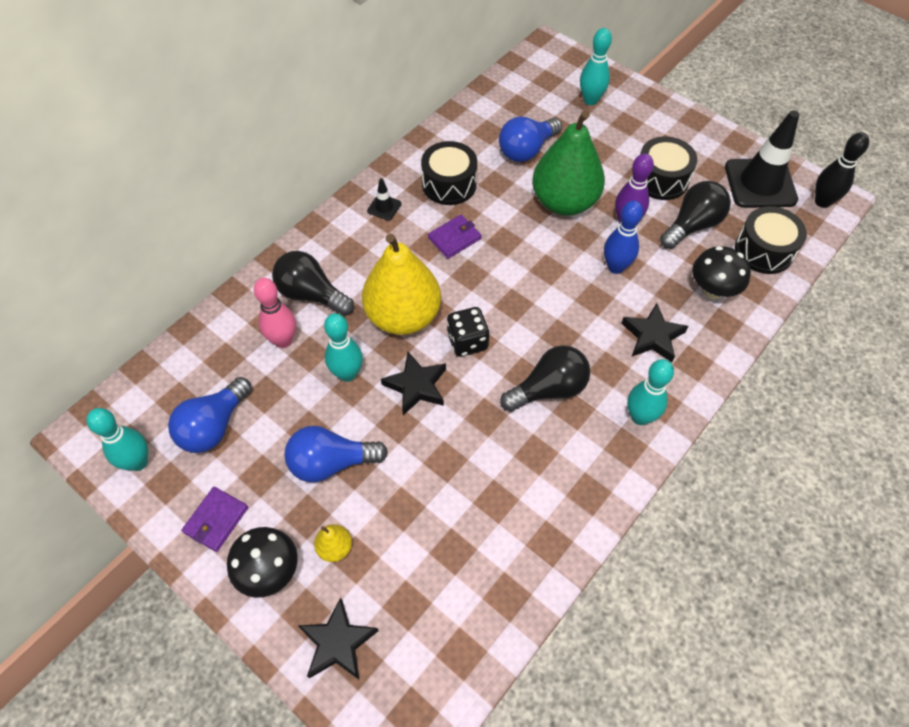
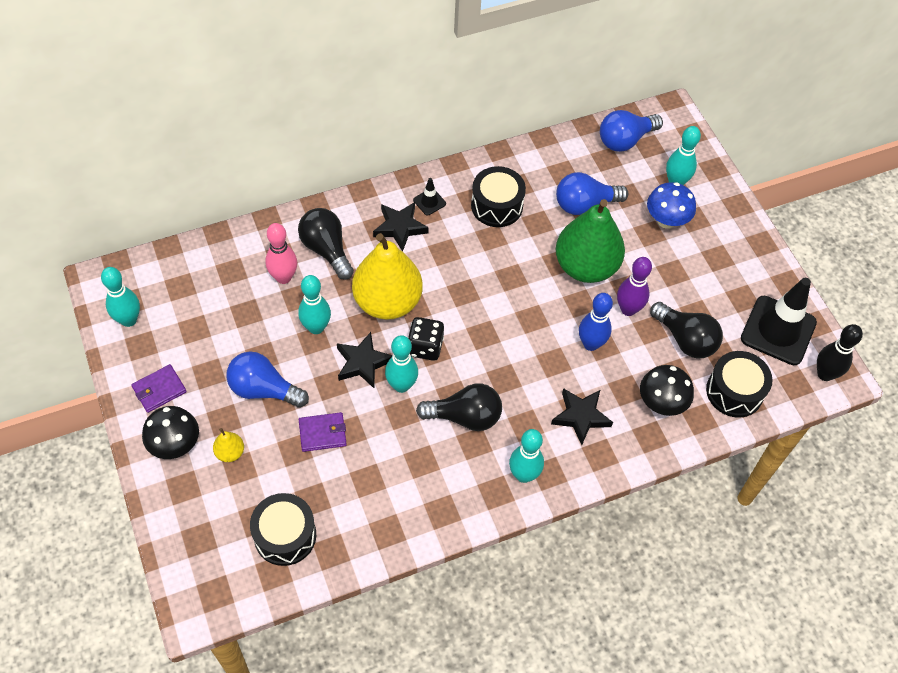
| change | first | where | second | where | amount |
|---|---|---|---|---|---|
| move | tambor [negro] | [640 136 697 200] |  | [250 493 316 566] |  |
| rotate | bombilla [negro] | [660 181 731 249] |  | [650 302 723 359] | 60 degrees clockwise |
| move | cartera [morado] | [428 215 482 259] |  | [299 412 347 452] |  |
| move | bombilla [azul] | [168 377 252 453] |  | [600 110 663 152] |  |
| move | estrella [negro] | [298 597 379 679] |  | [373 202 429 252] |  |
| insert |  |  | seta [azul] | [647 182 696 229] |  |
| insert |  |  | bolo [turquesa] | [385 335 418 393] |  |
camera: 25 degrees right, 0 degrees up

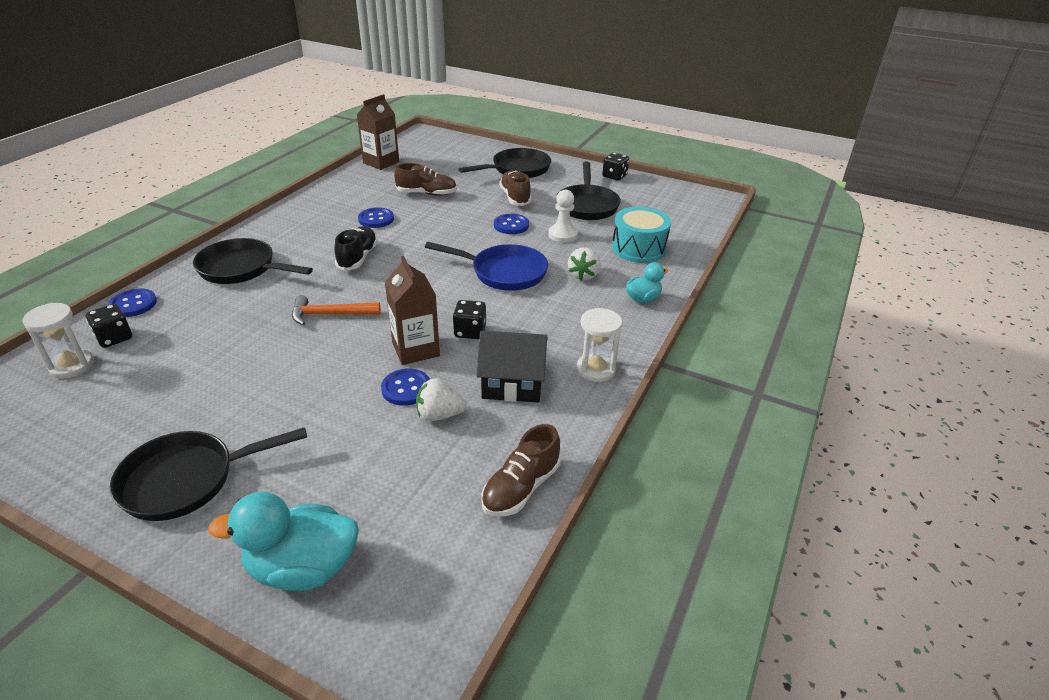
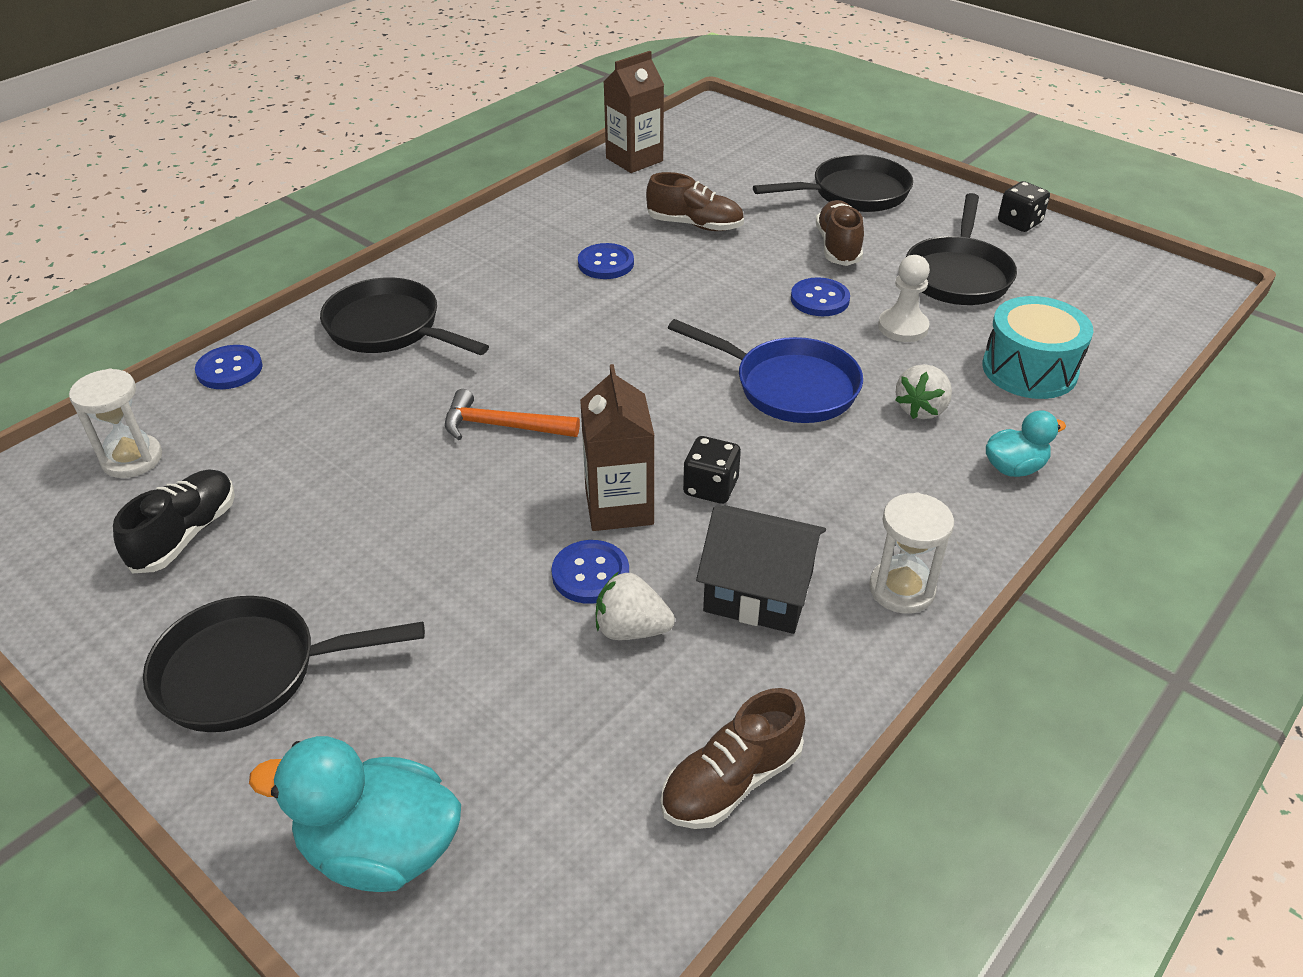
| change | first | where | second | where | amount |
|---|---|---|---|---|---|
| move | zapato [negro] | [334 226 378 271] |  | [113 469 235 573] |  |
| delete | dado [negro] | [86 304 132 348] |  |  |  |
camera: 15 degrees right, 5 degrees up

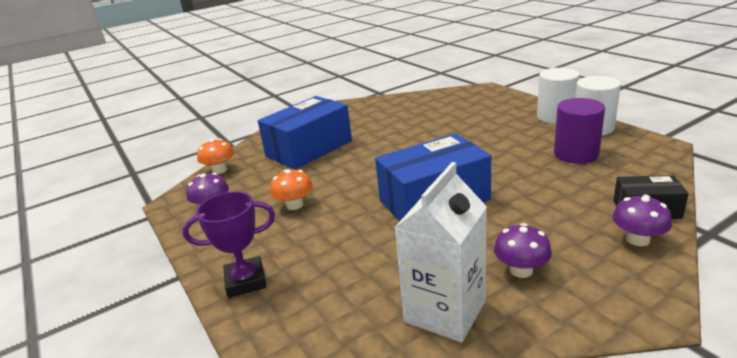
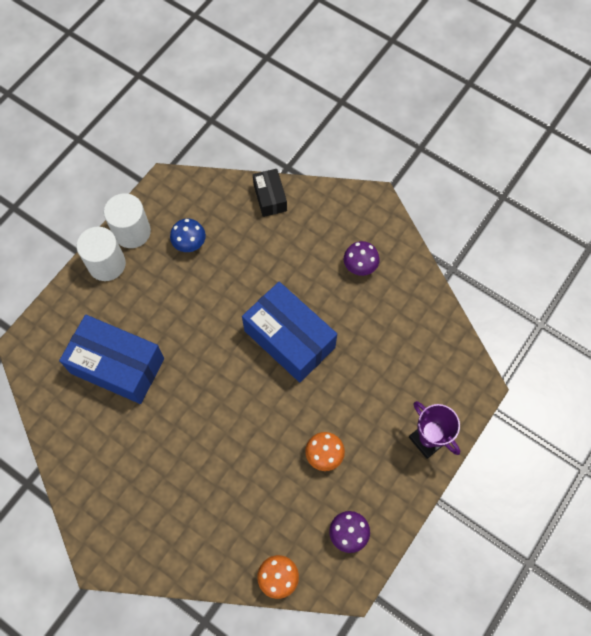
| change | first | where | second | where | amount |
|---|---|---|---|---|---|
| move | caja [azul] | [258 96 352 170] |  | [59 315 164 404] |  |
| replace | cilindro [morado] | [554 98 605 164] | seta [azul] | [170 219 206 252] |  |
| delete | cartón de leche [blanco] | [394 162 487 342] |  |  |  |
| delete | seta [morado] | [613 195 672 246] |  |  |  |
camera: 115 degrees left, 40 degrees up

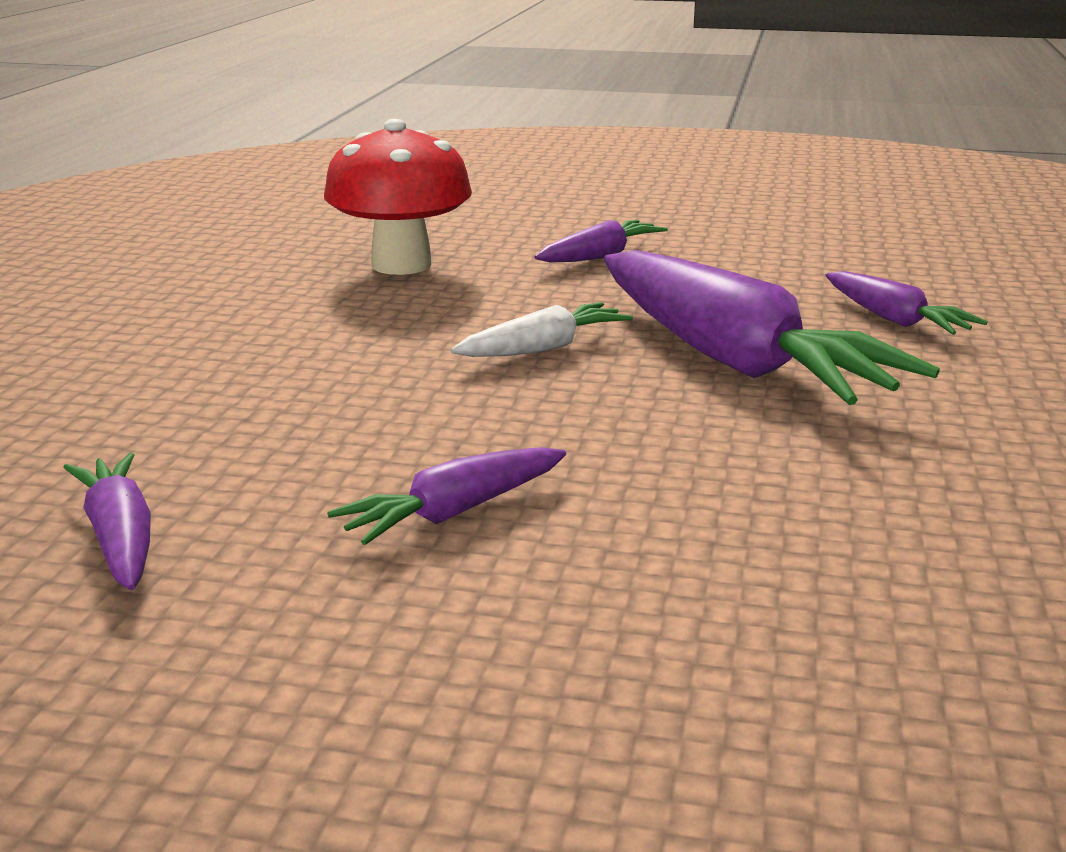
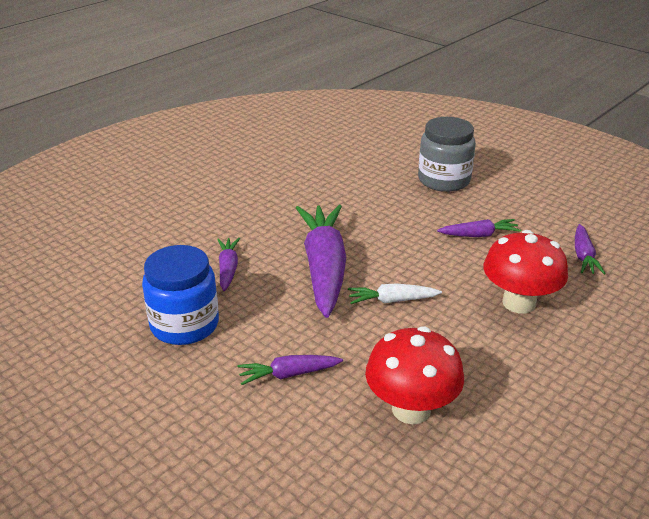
| change | first | where | second | where | amount |
|---|---|---|---|---|---|
| insert |  |  | tarro [gris] | [418 117 476 192] |  |
| insert |  |  | seta [rojo] | [483 230 568 314] |  |
| insert |  |  | tarro [azul] | [142 245 219 345] |  |
camera: 150 degrees left, 10 degrees up

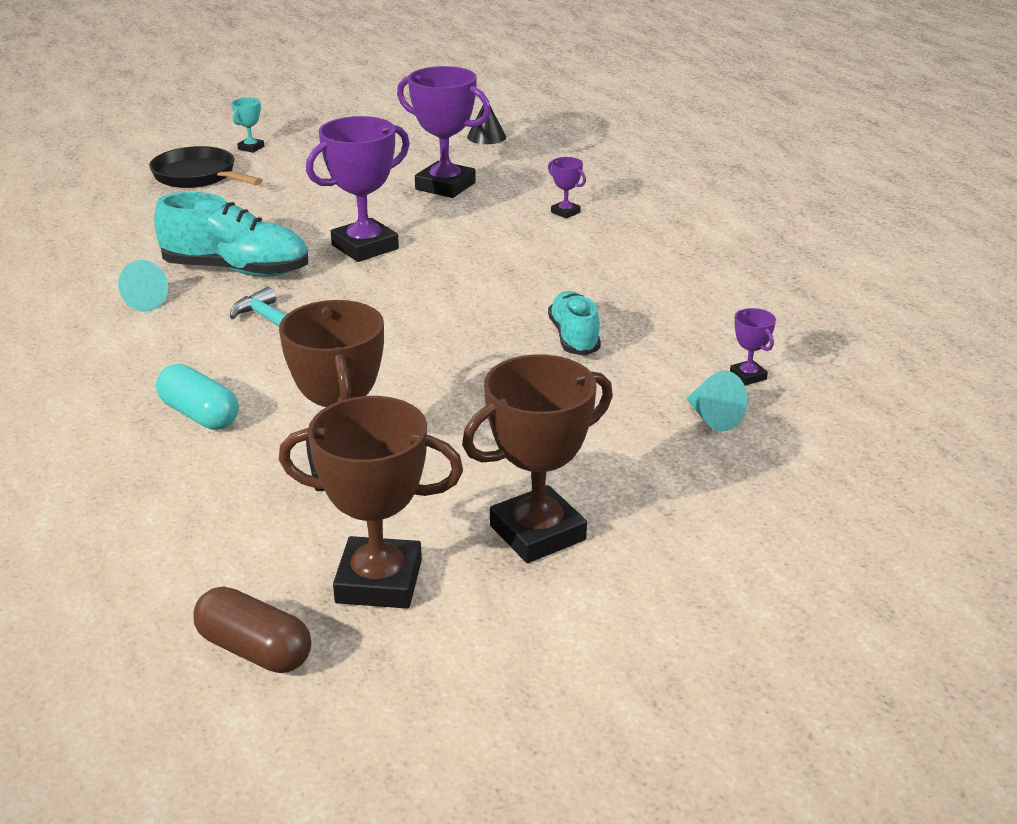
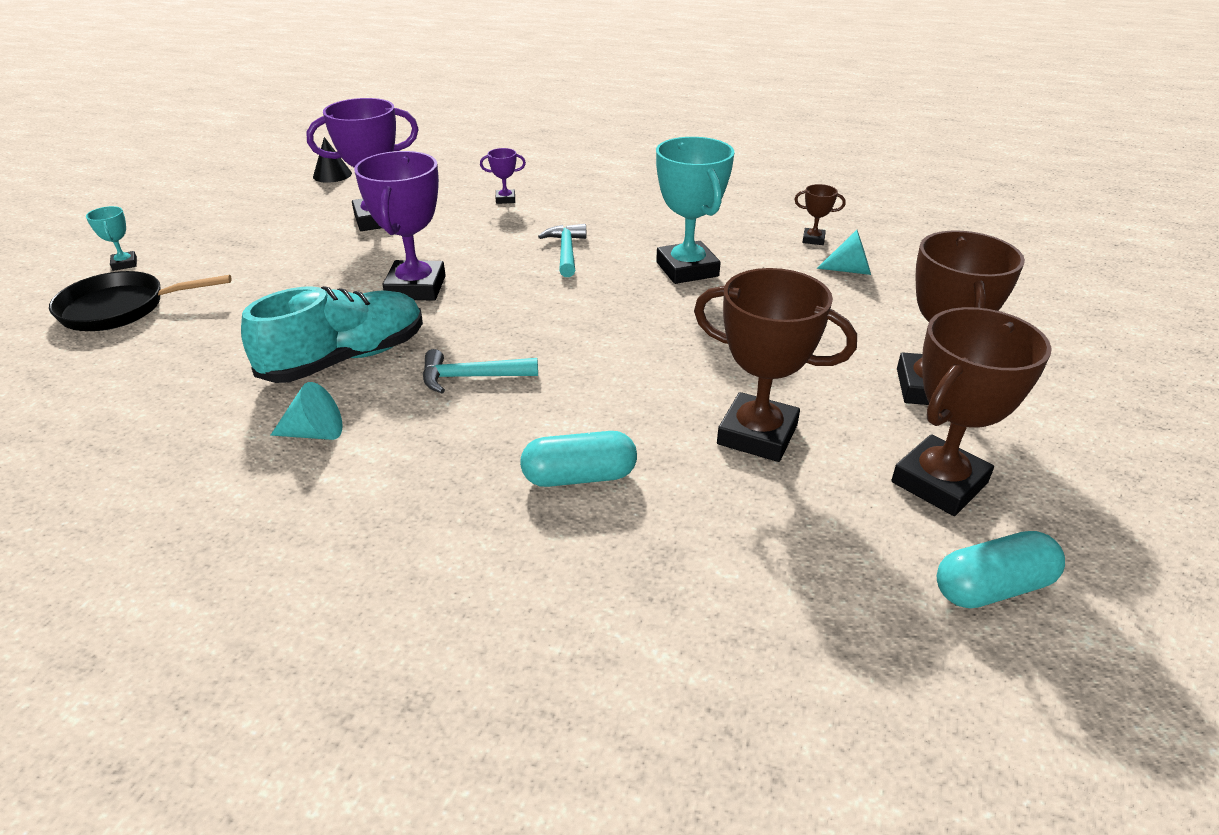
| change | first | where | second | where | amount |
|---|---|---|---|---|---|
| replace | zapato [turquesa] | [548 291 601 356] | trofeo [turquesa] | [656 137 735 284] |  |
| recolor | trofeo [morado] | [730 308 776 385] | trofeo [marrón] | [794 184 846 245] |  |
| recolor | cápsula [marrón] | [193 586 311 673] | cápsula [turquesa] | [937 531 1065 608] |  |
| insert |  |  | martillo [turquesa] | [538 224 587 277] |  |
camera: 50 degrees left, 5 degrees up

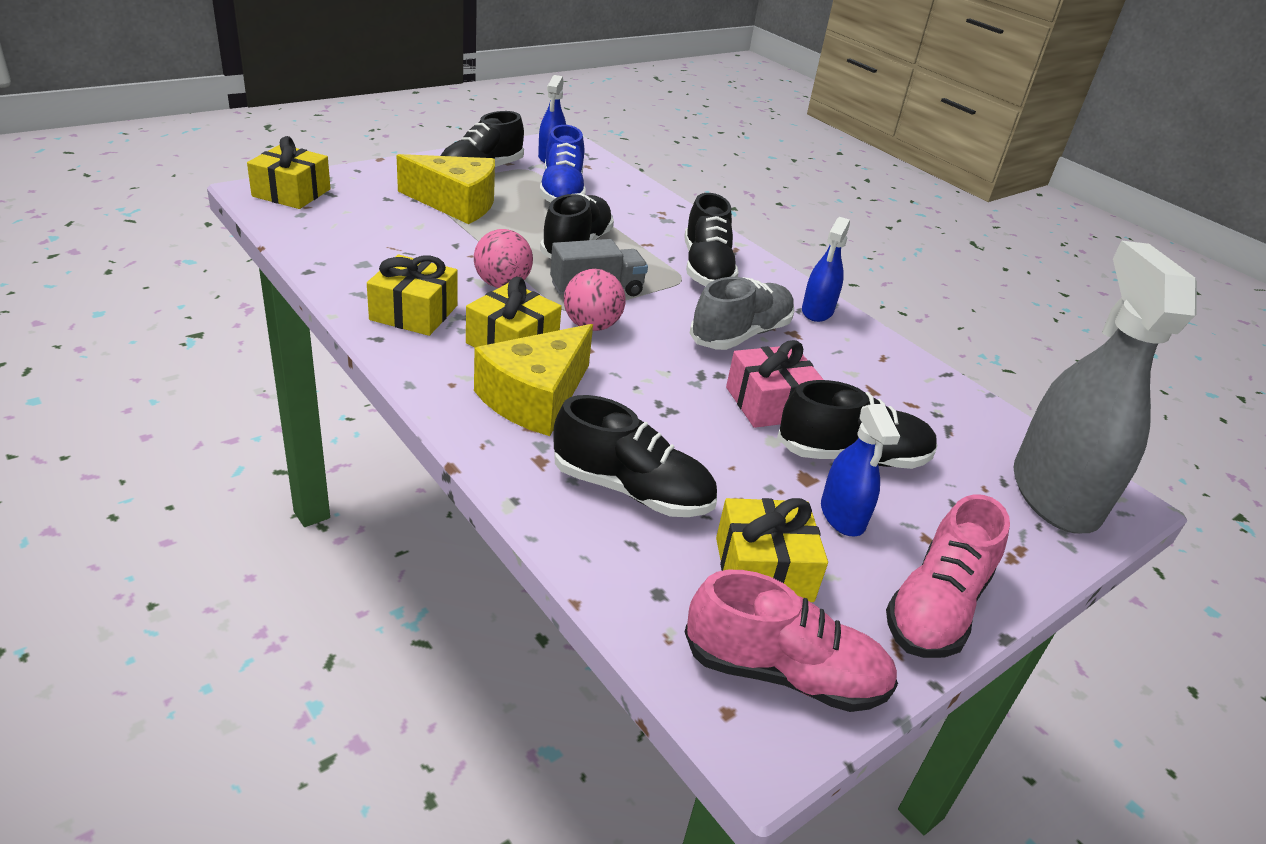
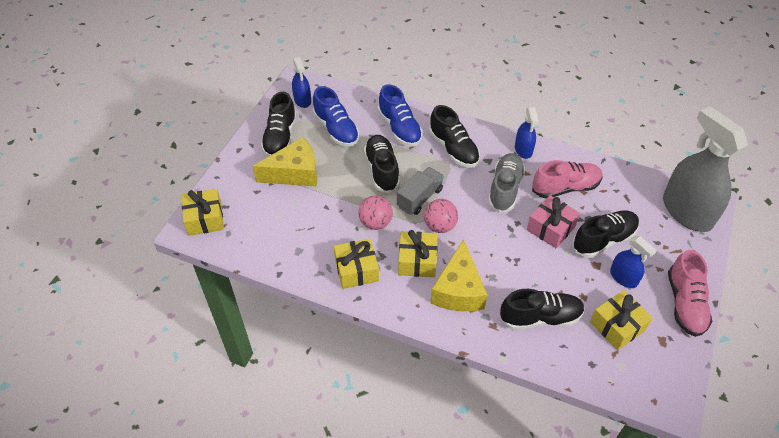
| change | first | where | second | where | amount |
|---|---|---|---|---|---|
| move | zapato [rosa] | [685 570 898 712] |  | [532 160 603 199] |  |
| insert |  |  | zapato [azul] | [378 84 423 146] |  |
camera: 25 degrees left, 15 degrees up

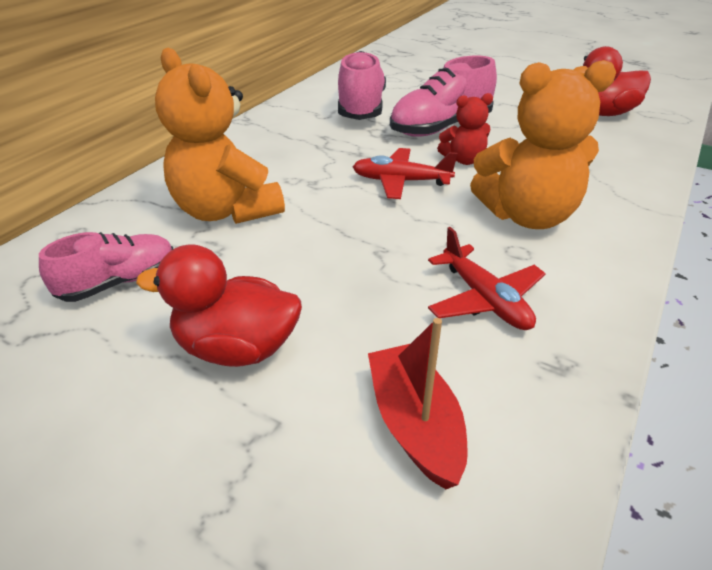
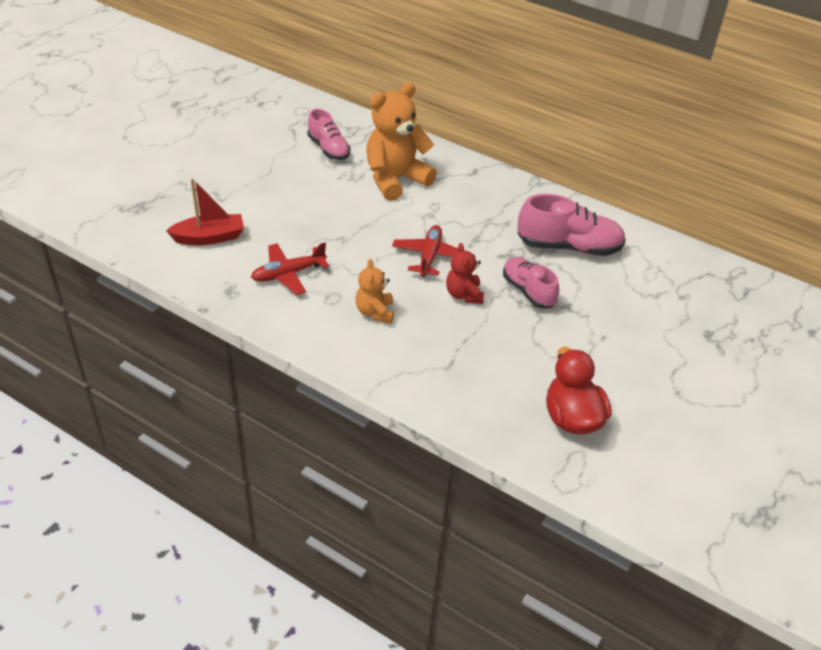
| change | first | where | second | where | amount |
|---|---|---|---|---|---|
| resize | zapato [rosa] | [390 56 497 137] |  | [503 257 559 308] | x0.65 |
| resize | osito [naranja] | [470 60 616 229] |  | [355 259 394 323] | x0.52 |
| delete | pato [rojo] | [136 244 302 367] |  |  |  |
camera: 90 degrees right, 5 degrees up

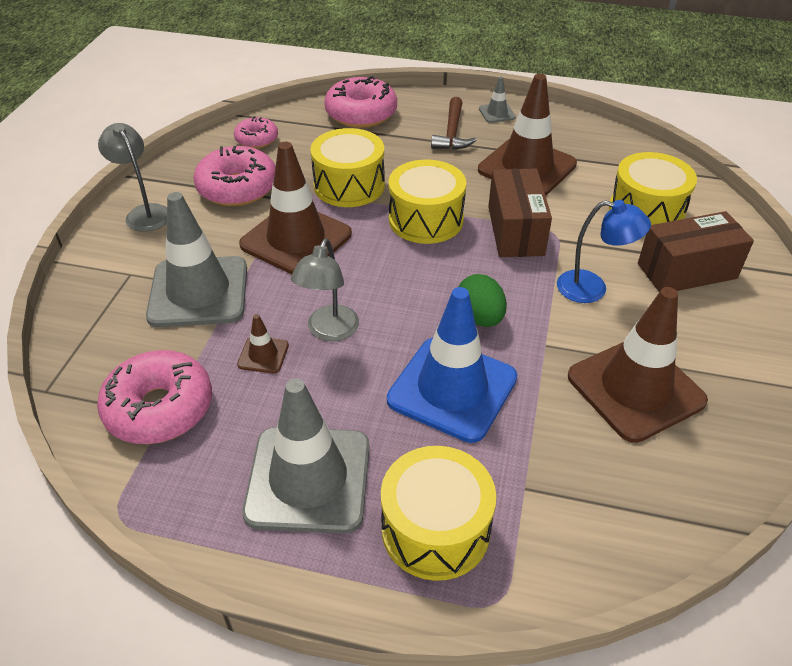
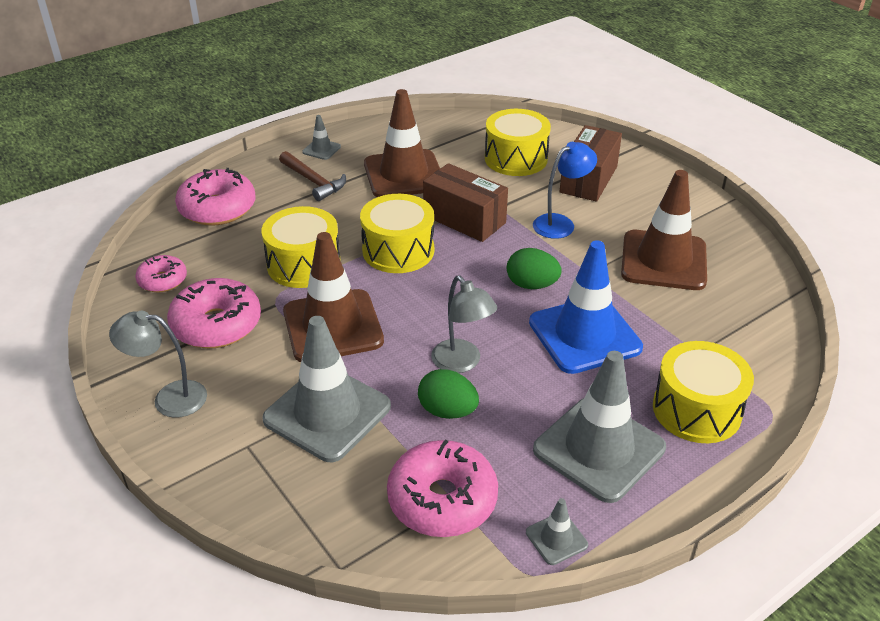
| change | first | where | second | where | amount |
|---|---|---|---|---|---|
| replace | cono de tráfico [marrón] | [237 314 289 373] | huevo [verde] | [418 369 479 419] |  |
| insert |  |  | cono de tráfico [gris] | [526 498 588 565] |  |
camera: 50 degrees left, 5 degrees down

